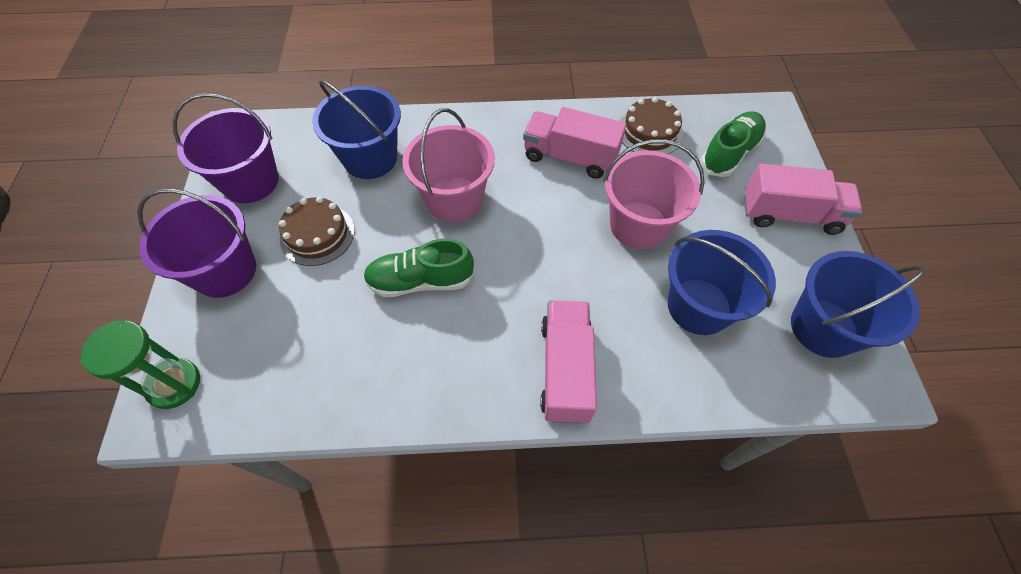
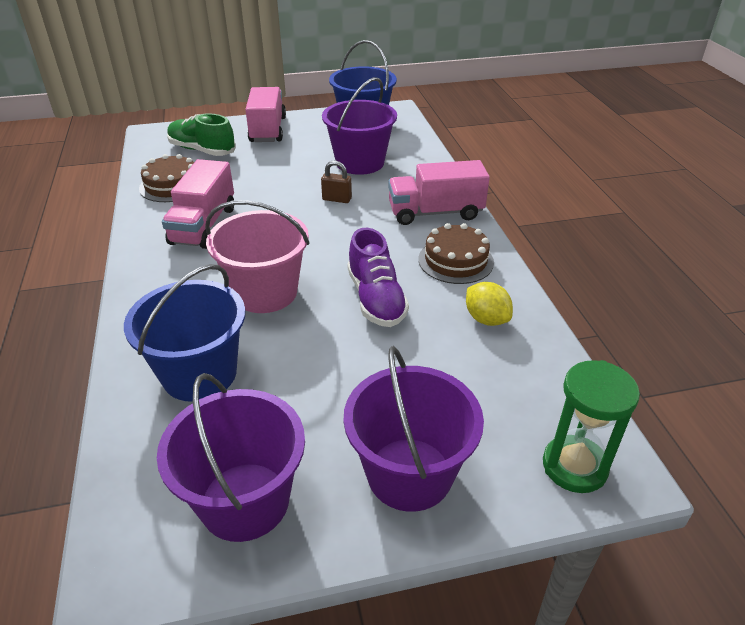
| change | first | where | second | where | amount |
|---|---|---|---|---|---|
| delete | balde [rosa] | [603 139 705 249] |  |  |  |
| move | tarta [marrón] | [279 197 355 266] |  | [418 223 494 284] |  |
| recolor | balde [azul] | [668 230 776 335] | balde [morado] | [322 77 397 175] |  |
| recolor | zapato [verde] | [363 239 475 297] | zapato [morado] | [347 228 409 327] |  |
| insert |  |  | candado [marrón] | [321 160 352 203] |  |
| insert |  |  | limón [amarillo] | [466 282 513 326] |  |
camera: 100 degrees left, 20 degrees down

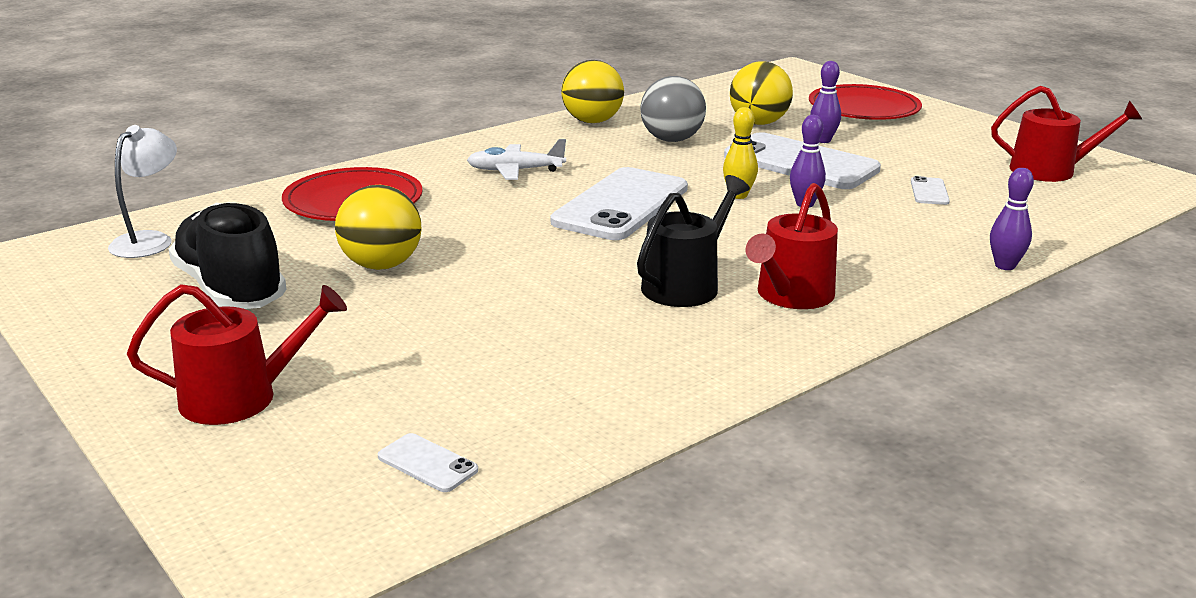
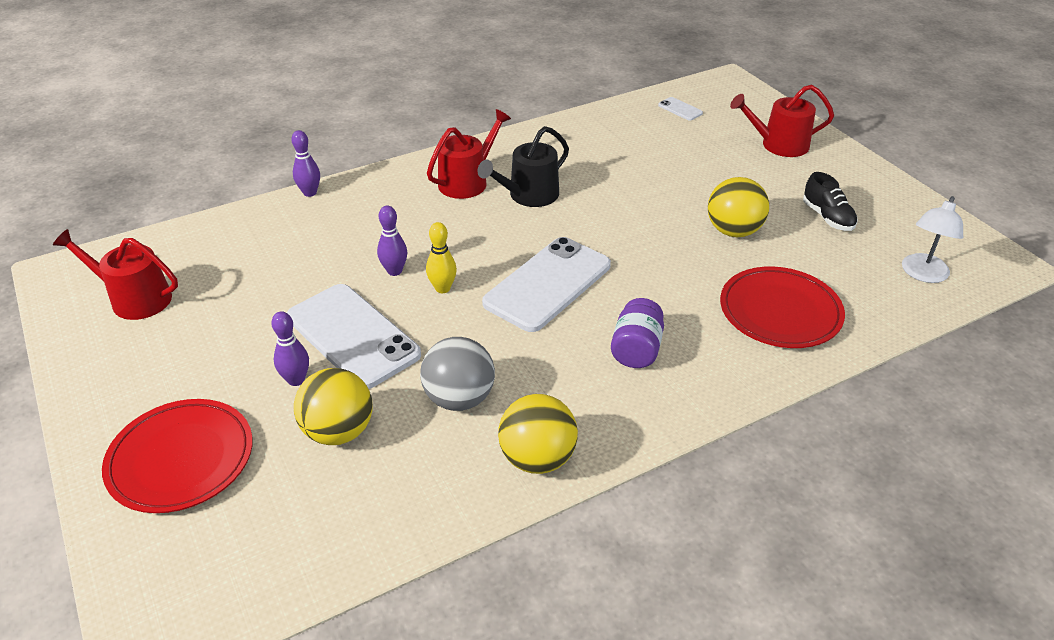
| change | first | where | second | where | amount |
|---|---|---|---|---|---|
| replace | avión [blanco] | [467 139 566 180] | tarro [morado] | [611 298 664 368] |  |
| delete | móvil [blanco] | [911 176 950 205] |  |  |  |
| resize | zapato [negro] | [169 203 286 309] |  | [803 172 858 231] | x0.56 |
camera: 170 degrees left, 15 degrees up

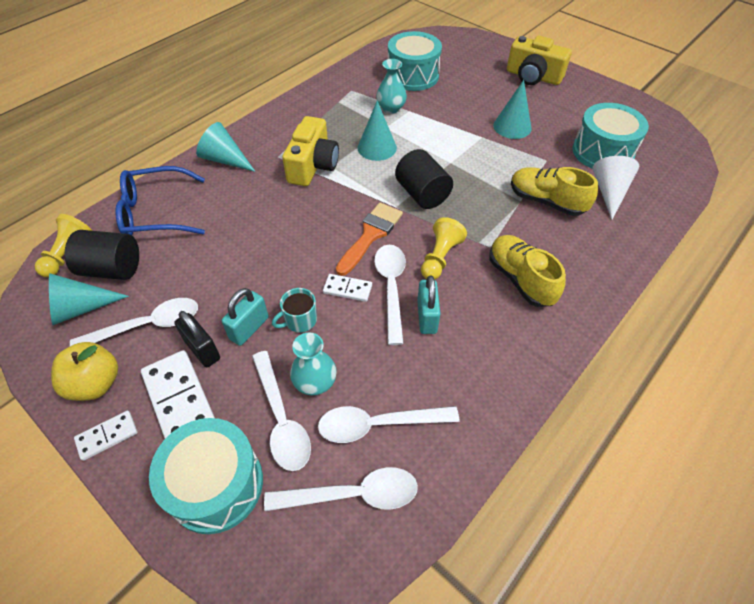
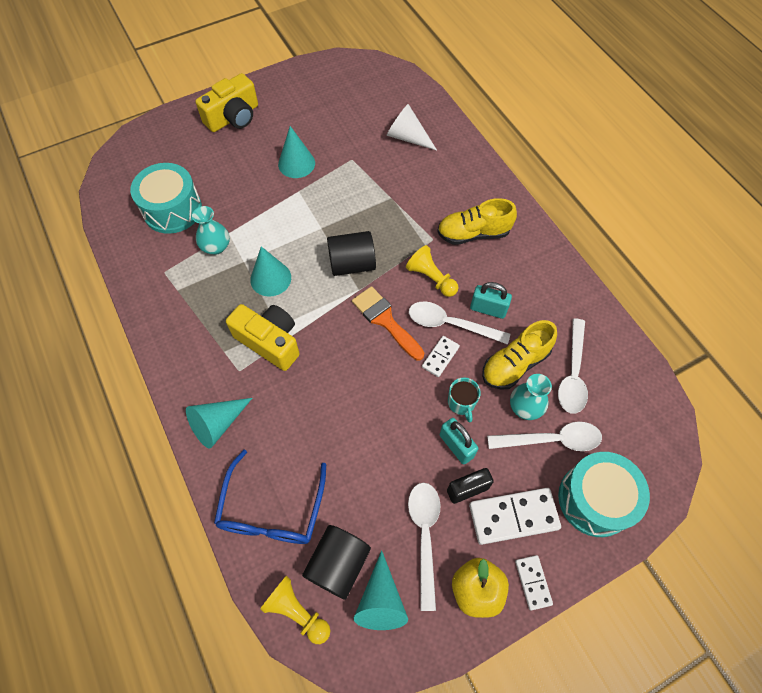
| change | first | where | second | where | amount |
|---|---|---|---|---|---|
| delete | tambor [turquesa] | [573 103 649 169] |  |  |  |
| move | zapato [amarillo] | [511 167 598 216] |  | [482 320 557 390] |  |
| delete | cuchara [blanco] | [264 467 418 511] |  |  |  |
camera: 70 degrees left, 10 degrees up

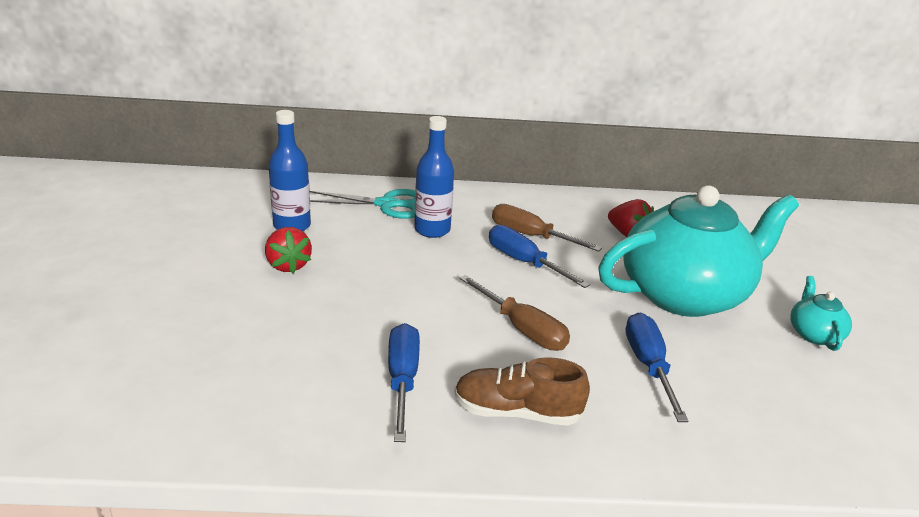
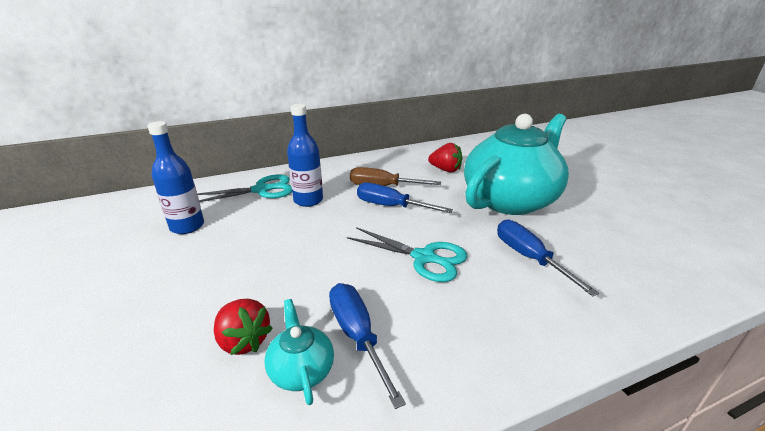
| change | first | where | second | where | amount |
|---|---|---|---|---|---|
| move | fresa [rojo] | [265 227 312 273] |  | [214 299 273 355] |  |
| replace | destornillador [marrón] | [459 275 570 351] | tijeras [turquesa] | [347 227 467 282] |  |
| move | tetera [turquesa] | [790 276 852 351] |  | [265 299 334 405] |  |
| delete | zapato [marrón] | [454 357 590 426] |  |  |  |
camera: 20 degrees left, 0 degrees up

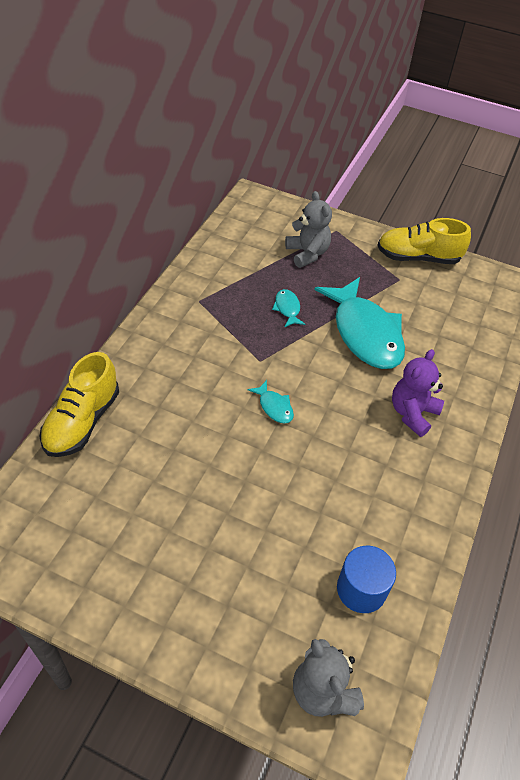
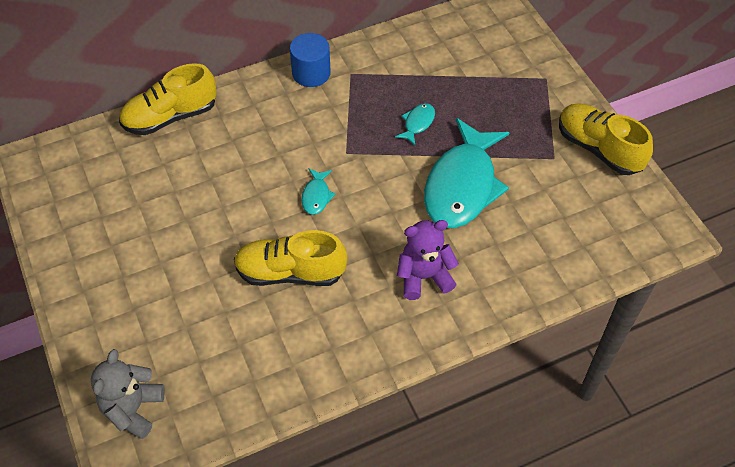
| change | first | where | second | where | amount |
|---|---|---|---|---|---|
| delete | osito [gris] | [285 191 332 268] |  |  |  |
| move | cilindro [azul] | [337 546 396 613] |  | [290 33 331 87] |  |
| insert |  |  | zapato [amarillo] | [234 230 347 286] |  |
camera: 45 degrees right, 5 degrees up

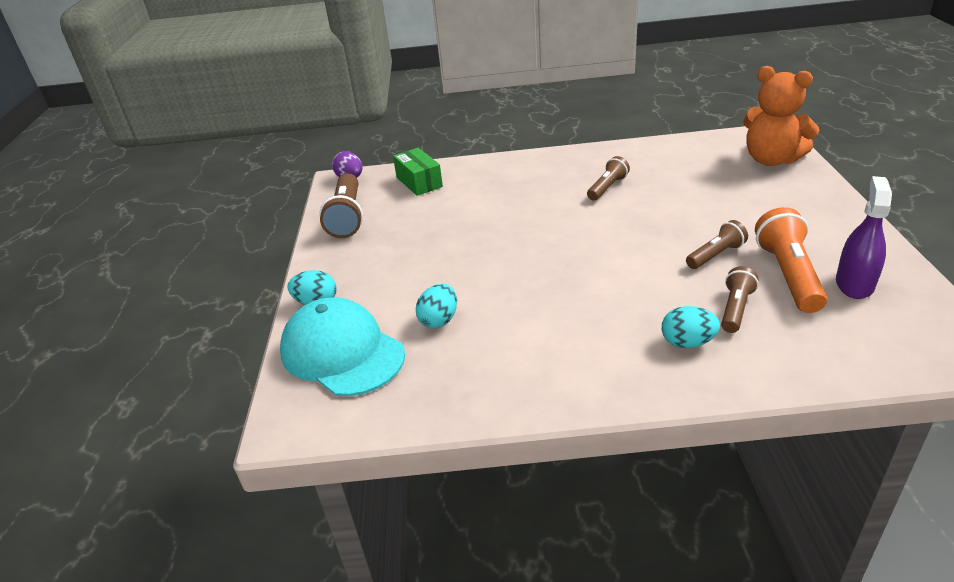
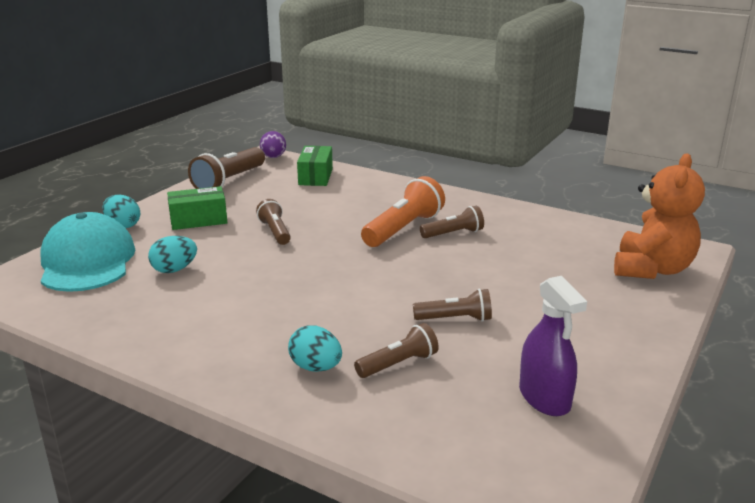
| change | first | where | second | where | amount |
|---|---|---|---|---|---|
| rotate | osito [naranja] | [743 66 819 166] |  | [614 153 705 279] | 135 degrees counterclockwise |
| rotate | pulverizador [morado] | [836 176 892 299] |  | [519 276 587 416] | 105 degrees clockwise |
| move | lámpara de mano [naranja] | [755 207 827 313] |  | [361 176 445 247] |  |
| insert |  |  | caja [verde] | [167 186 227 230] |  |
| insert |  |  | lámpara de mano [marrón] | [256 199 291 245] |  |
camera: 30 degrees right, 10 degrees down

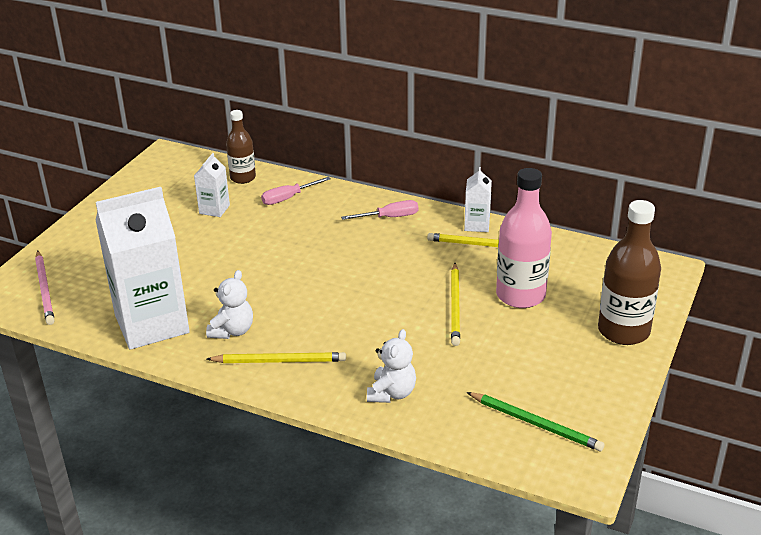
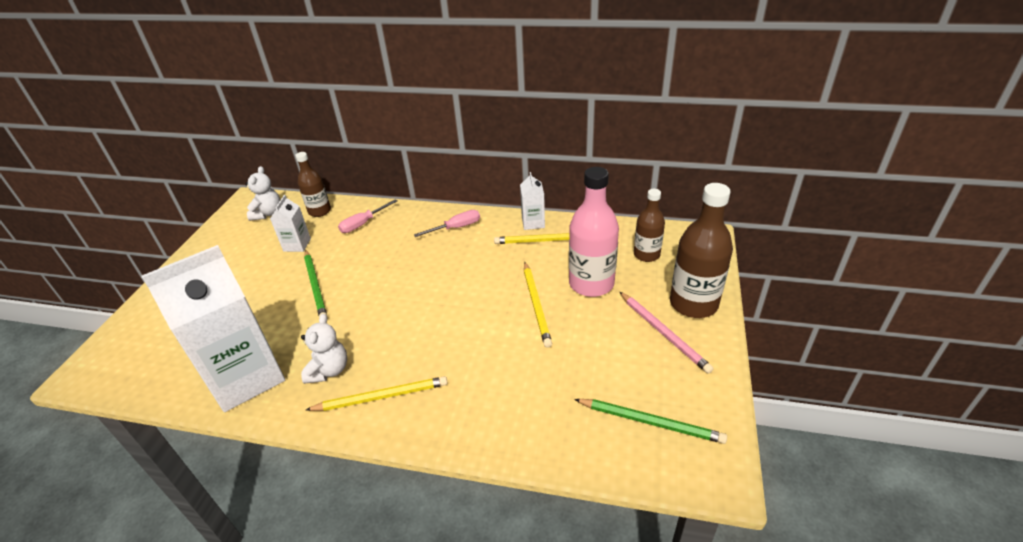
| change | first | where | second | where | amount |
|---|---|---|---|---|---|
| move | lápiz [rosa] | [35 250 55 325] |  | [620 292 714 374] |  |
| move | osito [blanco] | [367 329 416 403] |  | [245 166 280 221] |  |
| insert |  |  | botella [marrón] | [634 189 665 262] |  |
| insert |  |  | lápiz [verde] | [304 250 327 318] |  |
camera: 10 degrees left, 5 degrees up

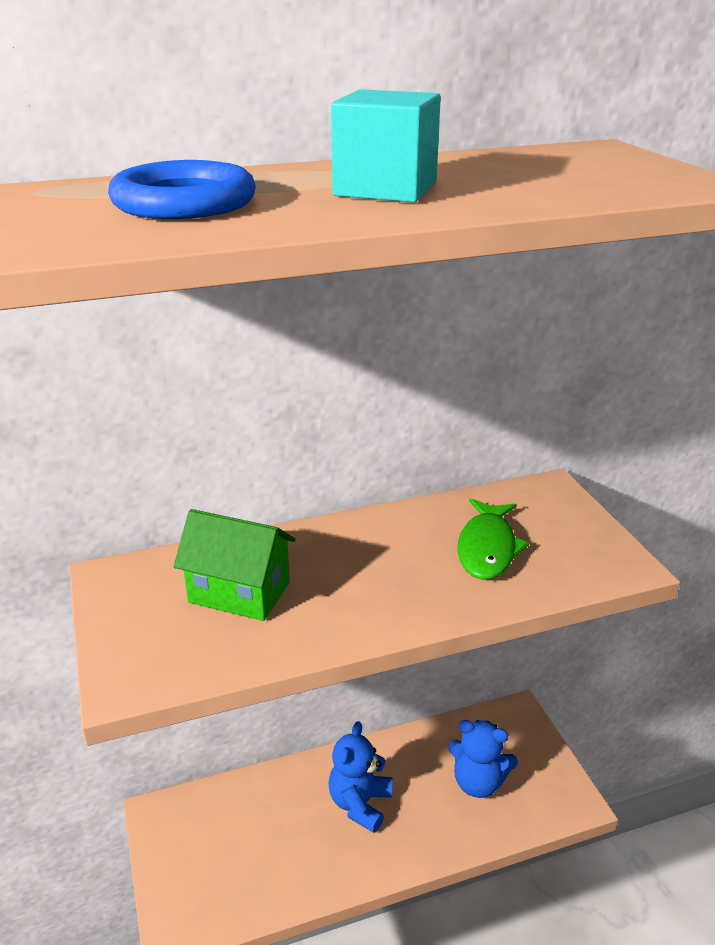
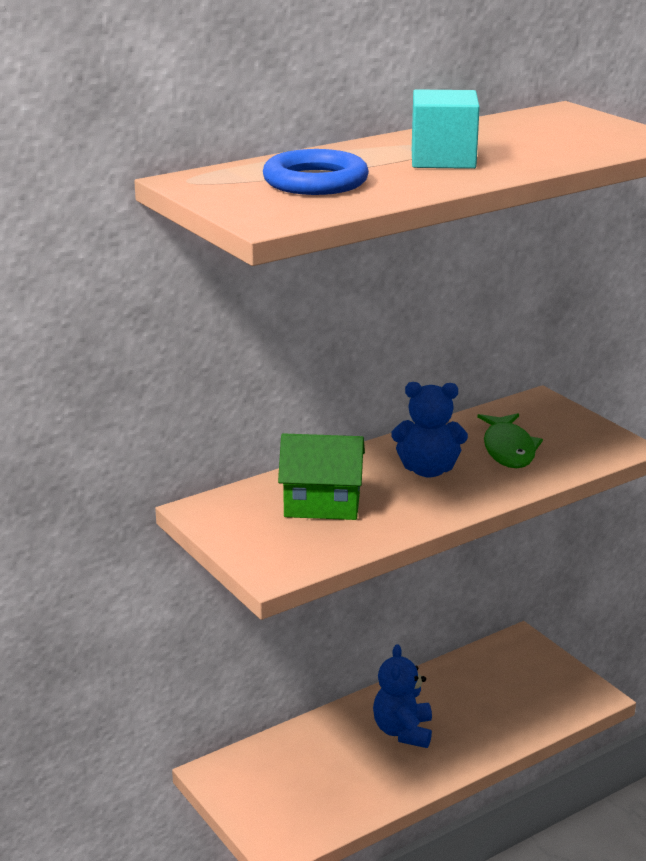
| change | first | where | second | where | amount |
|---|---|---|---|---|---|
| move | osito [azul] | [448 720 518 798] |  | [391 382 468 478] |  |
camera: 15 degrees left, 5 degrees down

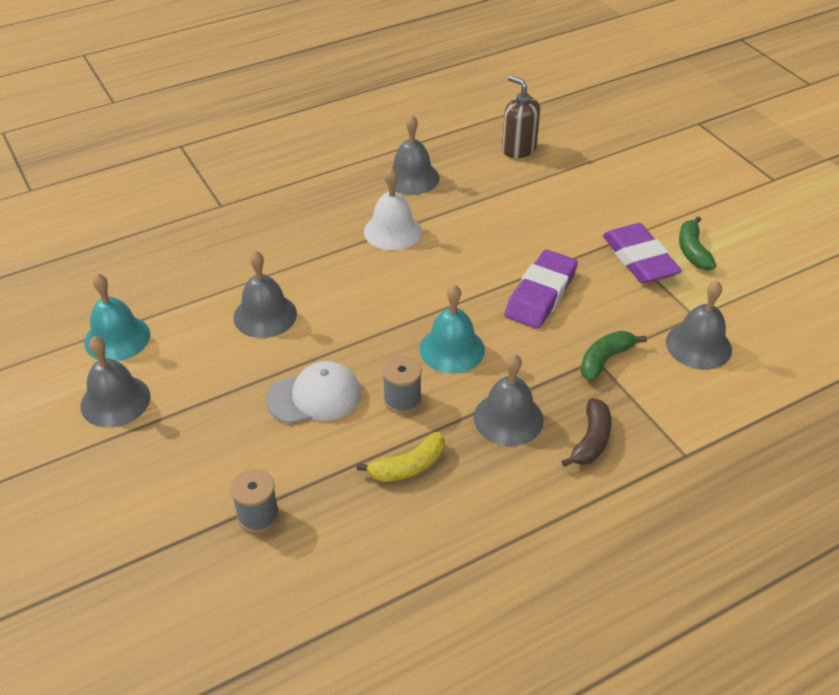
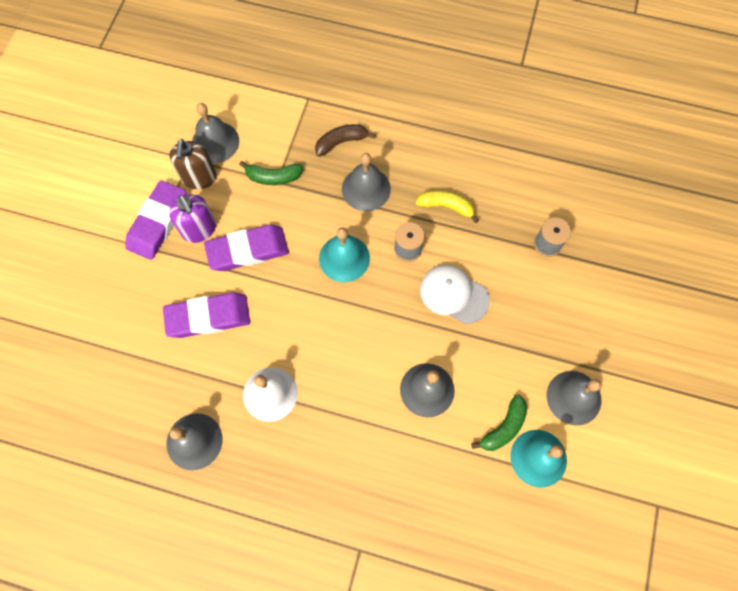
| change | first | where | second | where | amount |
|---|---|---|---|---|---|
| move | dispensador de jabón [marrón] | [502 76 540 158] |  | [169 139 216 189] |  |
| move | plátano [verde] | [679 216 716 270] |  | [471 394 527 451] |  |
| insert |  |  | dispensador de jabón [morado] | [169 194 216 243] |  |
| insert |  |  | goma de borrar [morado] | [163 293 250 338] |  |
camera: 135 degrees left, 25 degrees up

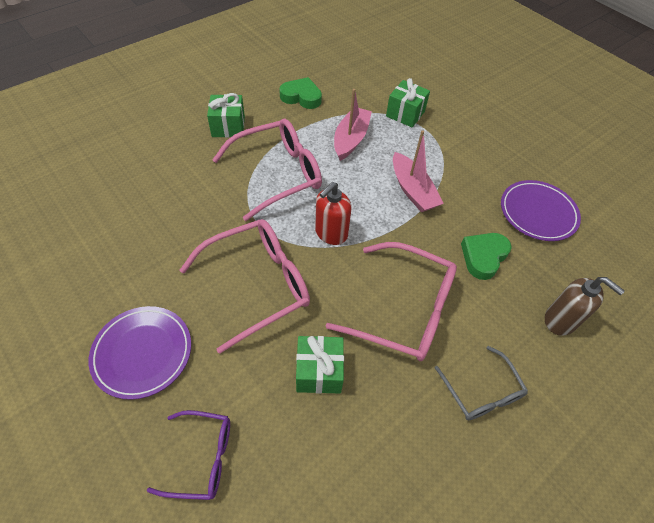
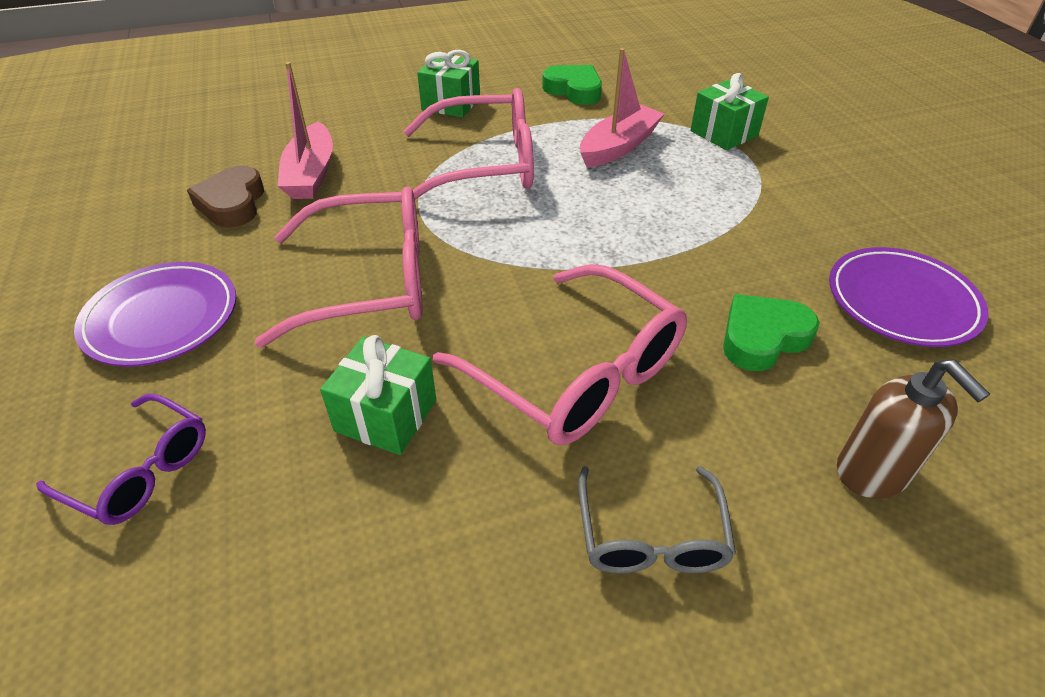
| change | first | where | second | where | amount |
|---|---|---|---|---|---|
| move | barco [rosa] | [393 130 444 212] |  | [278 62 333 199] |  |
| delete | dispensador de jabón [rojo] | [315 182 351 245] |  |  |  |
| insert |  |  | corazón [marrón] | [187 165 264 228] |  |
camera: 25 degrees right, 10 degrees down

